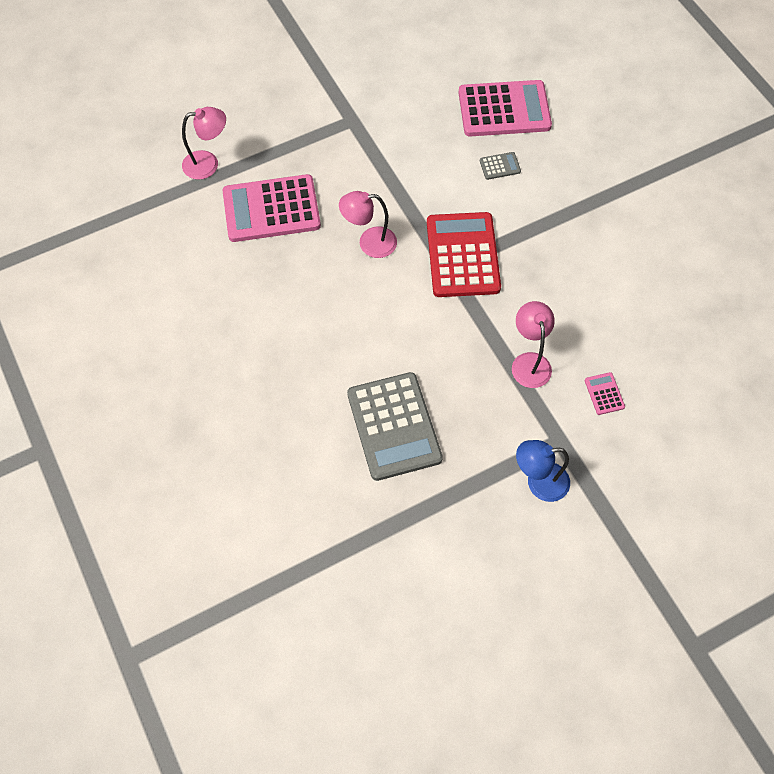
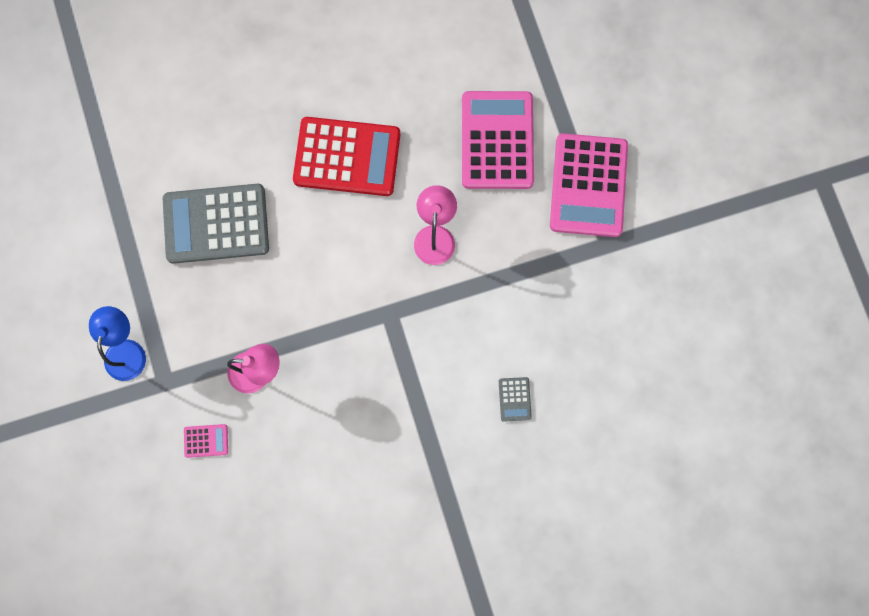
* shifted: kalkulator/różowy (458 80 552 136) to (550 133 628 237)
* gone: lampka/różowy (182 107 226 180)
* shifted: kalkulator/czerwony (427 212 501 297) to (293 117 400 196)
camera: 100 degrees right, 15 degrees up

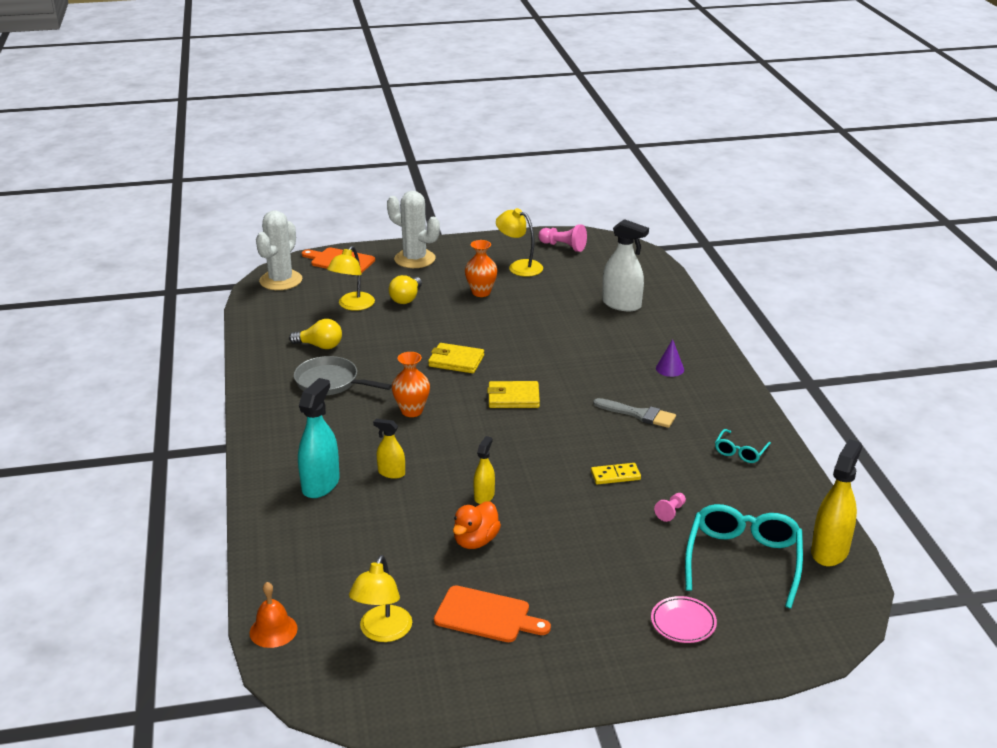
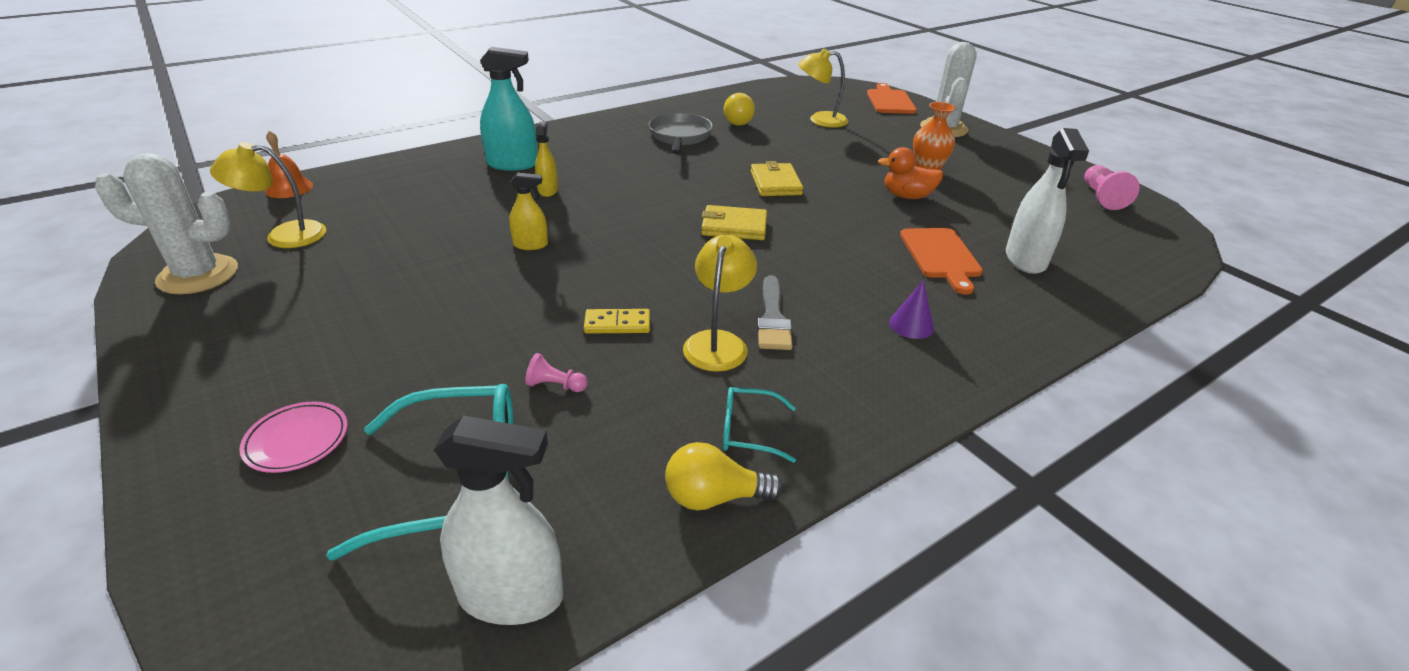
* shifted: lampka/żółty (496 208 543 277) to (683 235 757 372)
* shifted: kaktus/biały (256 210 302 290) to (95 153 238 294)
* shifted: żarówka/żółty (389 275 422 304) to (665 442 783 510)
* gone: wazon/pomarańczowy (392 352 430 417)
* rotated: portfel/żółty (487 381 540 408) = (701 205 767 240) 60 degrees counterclockwise
* repainted: spryskiwacz/żółty (811 439 862 566) to spryskiwacz/biały (434 415 564 625)
* rotated: kostka domina/żółty (591 463 641 485) = (584 309 650 334) 60 degrees counterclockwise
* shifted: kaczka/pomarańczowy (453 501 501 549) to (878 147 944 199)
* shifted: deska do krojenia/pomarańczowy (434 585 551 642) to (900 228 983 295)
camera: 65 degrees right, 5 degrees up

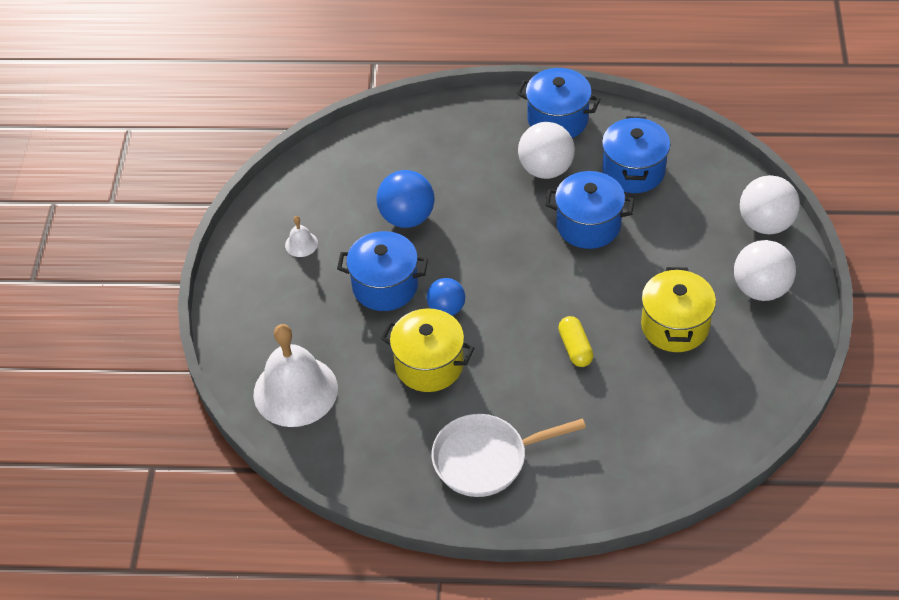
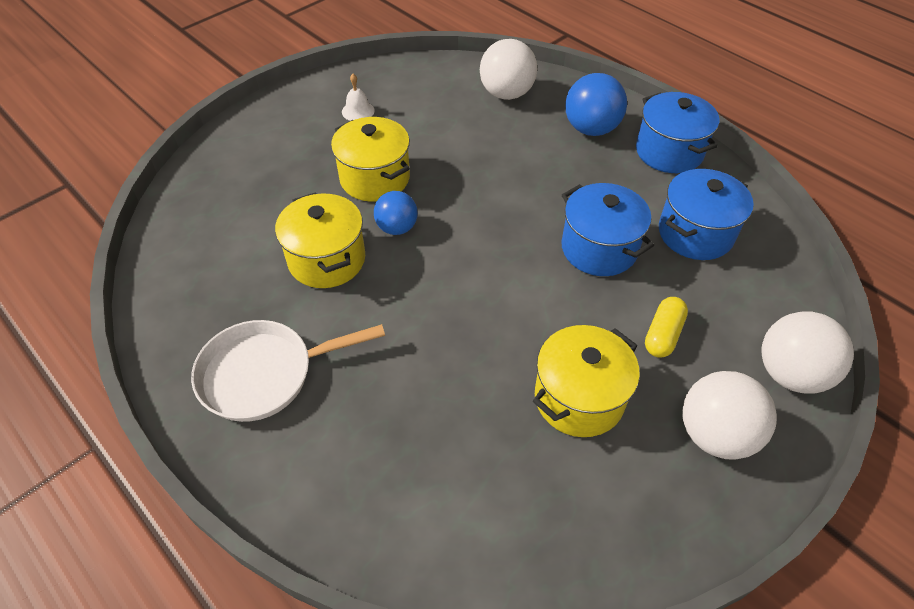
* shifted: piłka/biały (518 122 575 179) to (480 39 537 100)
* shifted: piłka/niebieski (376 170 435 228) to (565 73 627 136)
* repainted: garnek/niebieski (337 231 428 311) to garnek/żółty (331 117 410 202)
* shifted: kapsułka/żółty (558 316 594 367) to (645 297 688 358)
* gone: dzwonek/biały (254 324 338 427)
* rotated: patelnia/biały (432 414 586 497) = (191 320 385 422) 45 degrees counterclockwise
camera: 40 degrees right, 0 degrees up

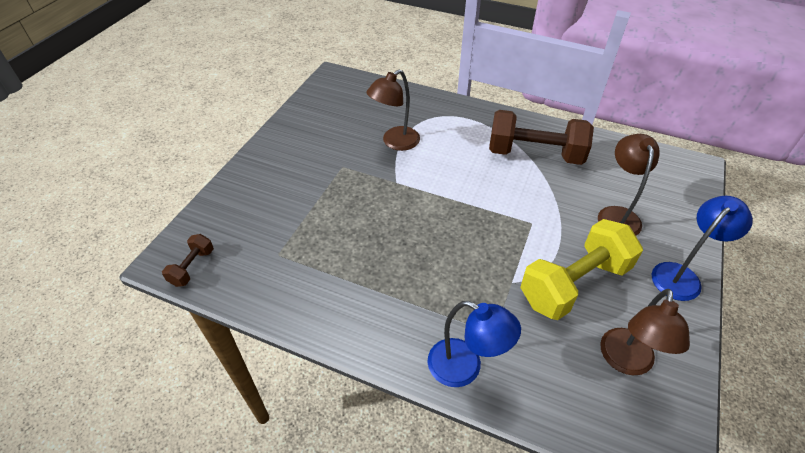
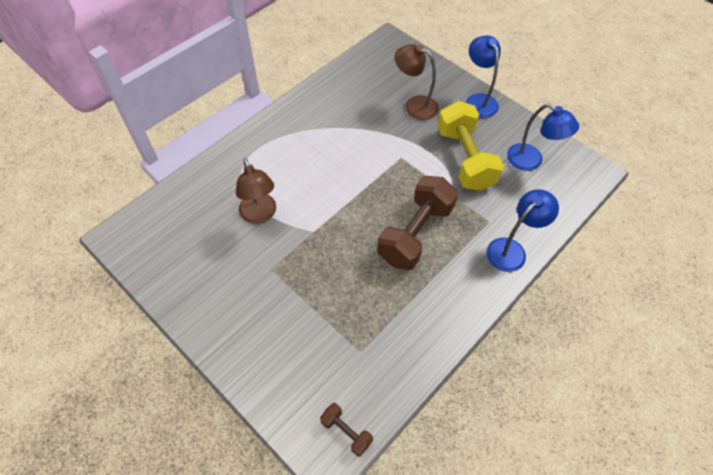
* shifted: hantel/brązowy (489 110 594 165) to (377 176 458 270)
* repainted: lampka/brązowy (600 289 690 375) to lampka/niebieski (507 104 579 171)
camera: 70 degrees left, 10 degrees up

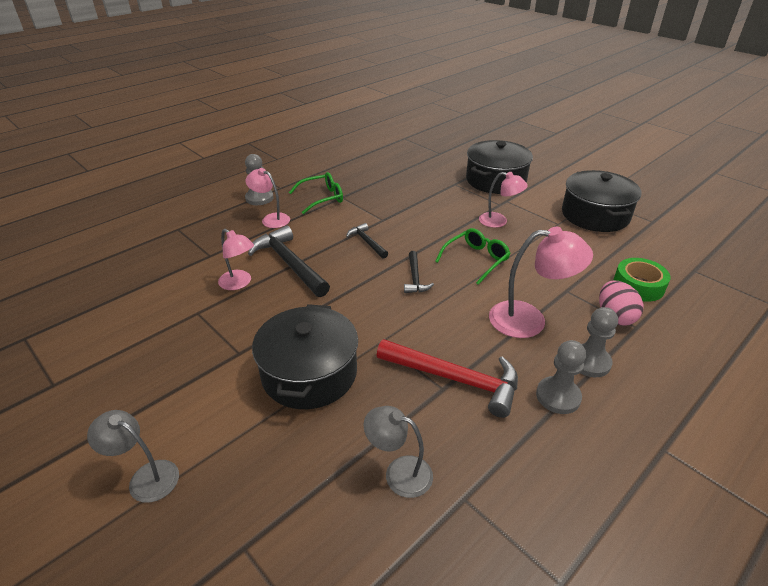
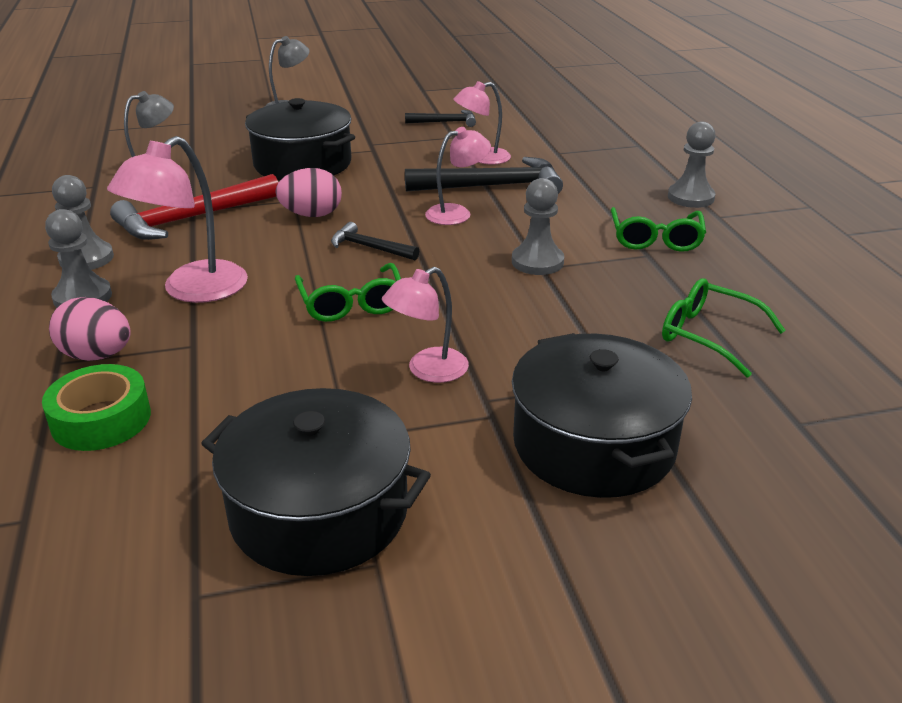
* shifted: lampka/różowy (245 168 290 228) to (425 127 491 225)
* shifted: młotek/czarny (346 223 388 259) to (405 110 476 127)
* new: jajko/różowy (275 168 342 217)
* new: pionek/szary (512 178 564 275)
* new: okulary/zielony (662 278 786 378)
camera: 120 degrees right, 5 degrees down

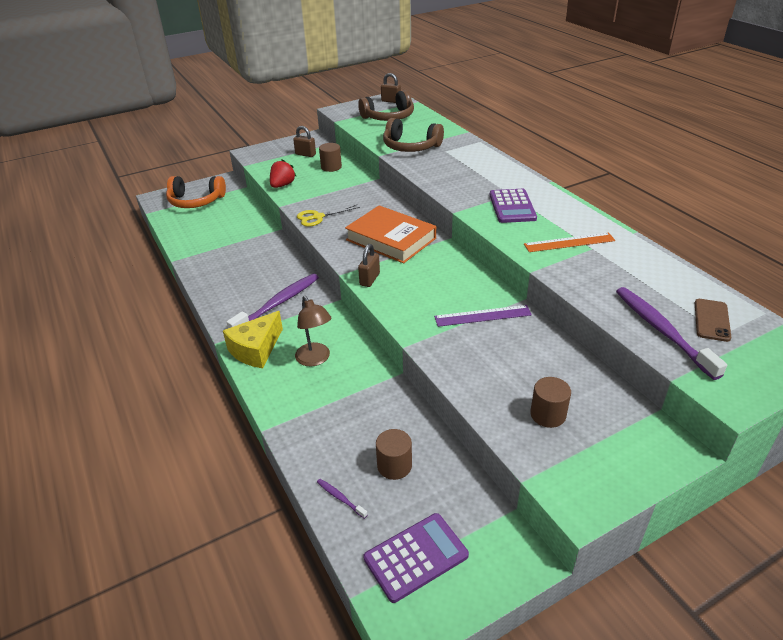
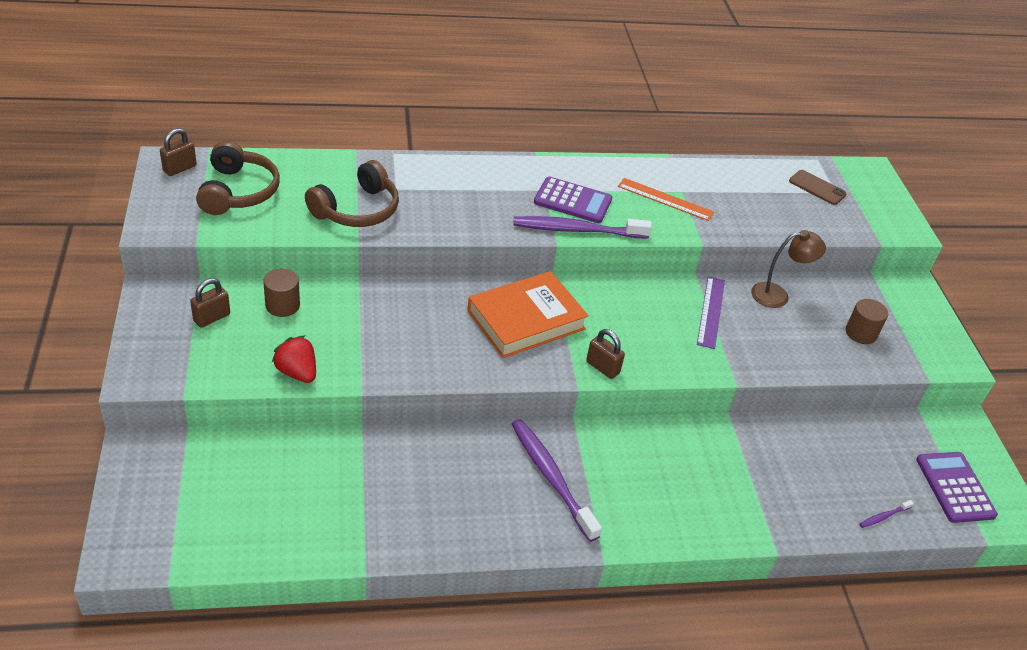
* gone: słuchawki/pomarańczowy (166 176 226 208)
* gone: nożyczki/żółty (297 205 360 227)
* rotated: linijka/pomarańczowy (524 232 615 252) = (618 178 714 221) 75 degrees counterclockwise
* shifted: szczoteczka do zębów/fioletowy (616 287 727 380) to (513 216 652 239)
* shifted: lampka/brązowy (295 296 332 367) to (751 230 826 308)
* gone: ser/żółty (223 311 283 368)
* gone: walec/brązowy (376 429 412 480)
camera: 75 degrees left, 5 degrees up

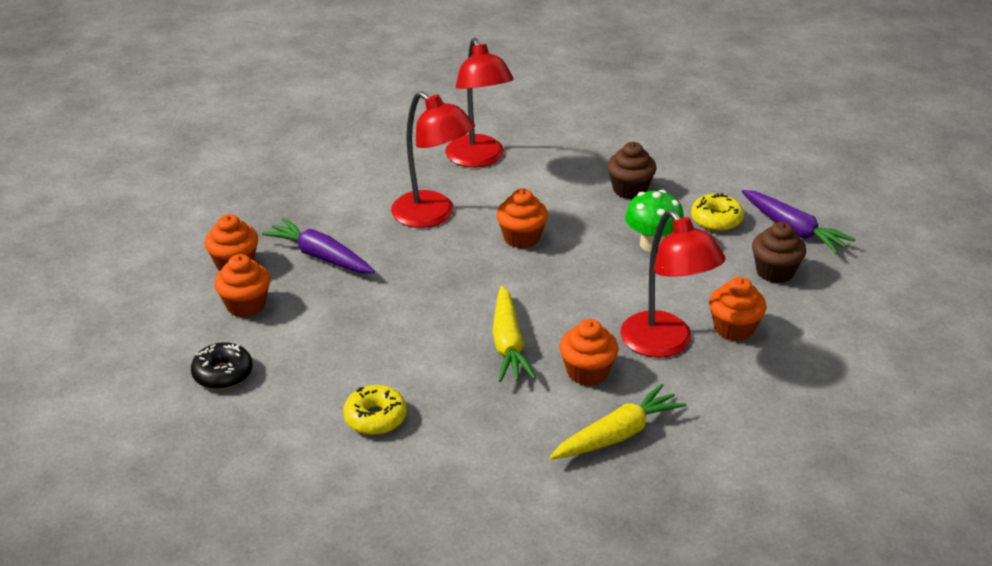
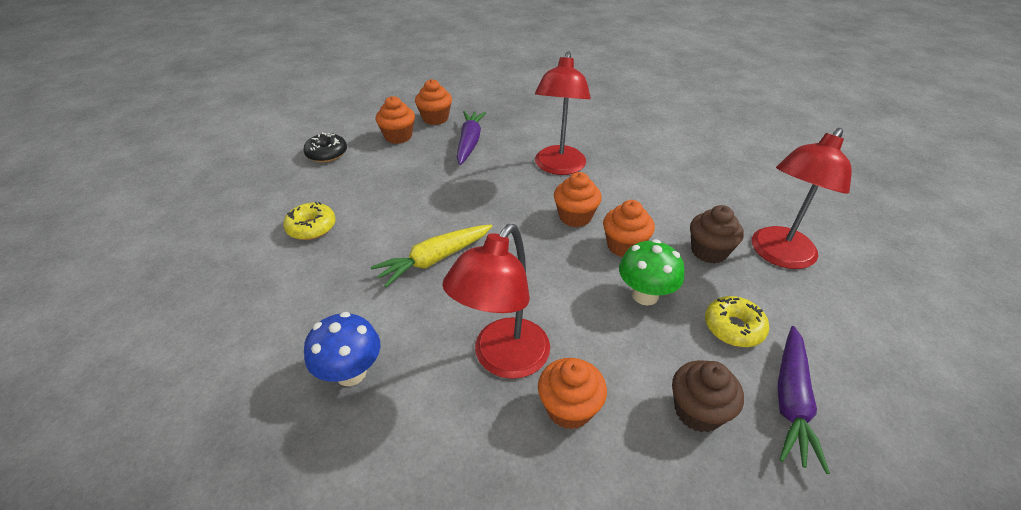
* shifted: lampka/czerwony (445 38 514 167) to (752 128 852 269)
* shifted: muffinka/pomarańczowy (559 319 618 386) to (603 200 655 257)
* swapped: marchewka/żółty (550 384 686 460) to grzyb/niebieski (304 312 380 386)
camera: 60 degrees right, 5 degrees up

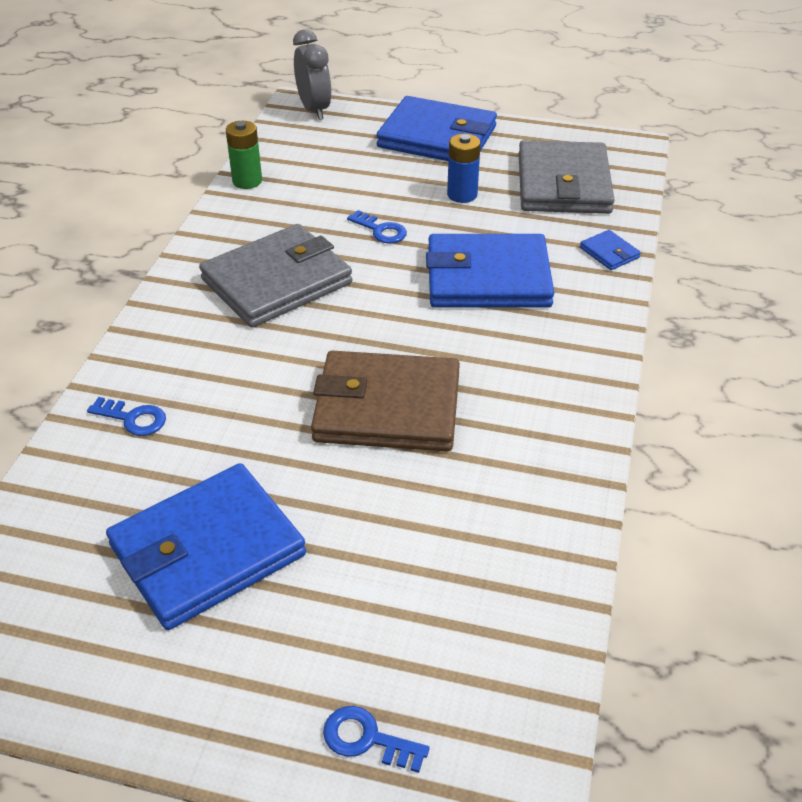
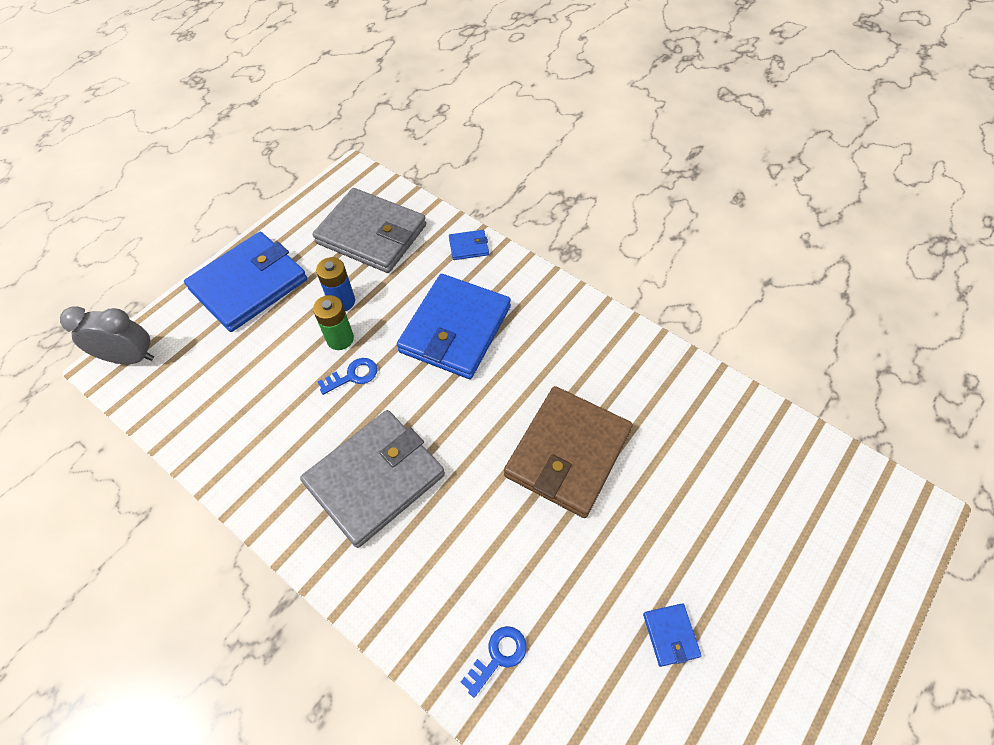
* shifted: bateria/zielony (226 121 262 189) to (313 295 354 350)
* rotated: portfel/szary (199 224 352 328) = (300 410 445 548) 60 degrees clockwise
* scaled: portfel/niebieski (106 463 306 630) = (643 603 702 667) x0.41
* gone: klucz/niebieski (323 706 429 773)
camera: 65 degrees left, 15 degrees up

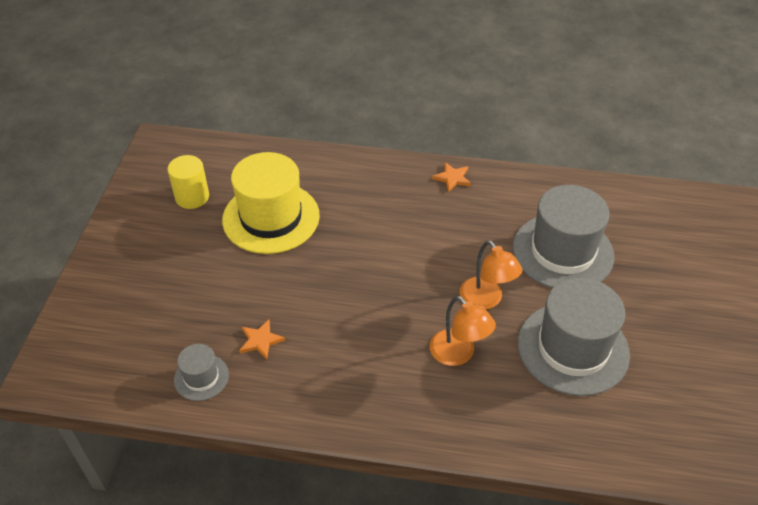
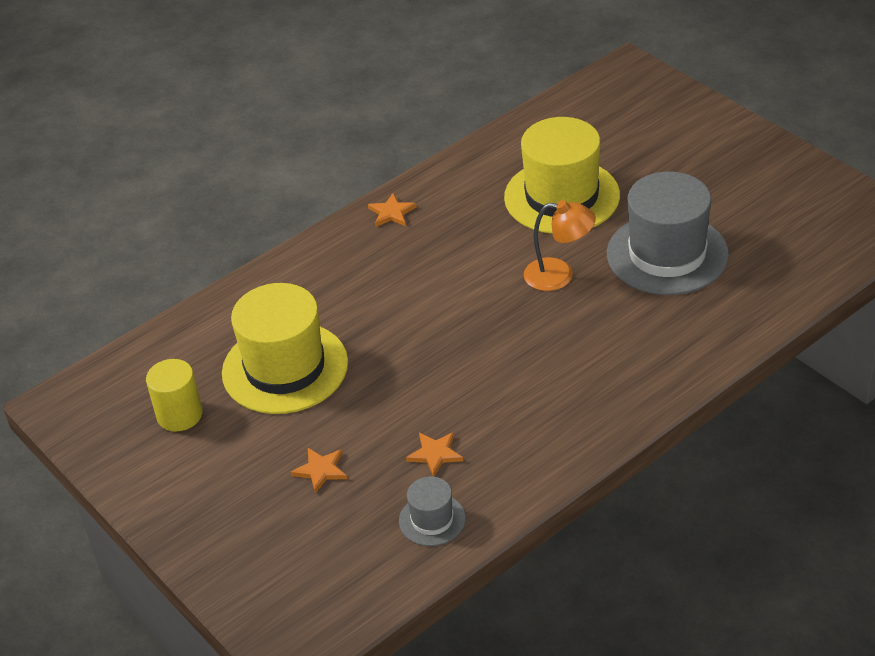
* repainted: kapelusz/szary (513 185 614 288) to kapelusz/żółty (504 117 620 234)
* gone: lampka/pomarańczowy (430 296 496 366)
* new: gwiazda/pomarańczowy (291 448 347 493)
camera: 45 degrees left, 5 degrees down

